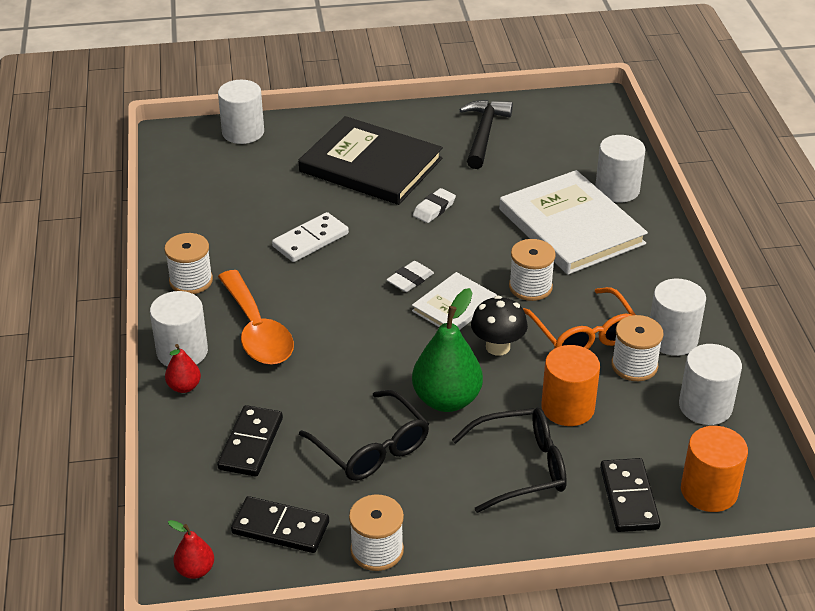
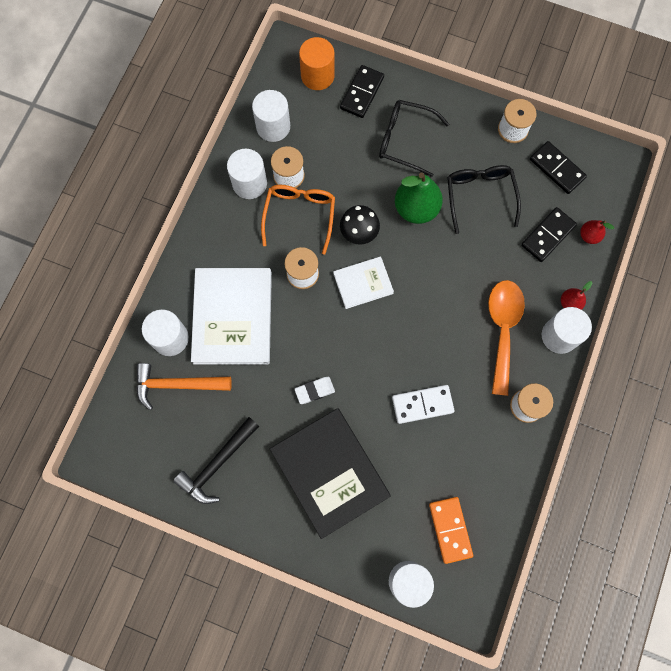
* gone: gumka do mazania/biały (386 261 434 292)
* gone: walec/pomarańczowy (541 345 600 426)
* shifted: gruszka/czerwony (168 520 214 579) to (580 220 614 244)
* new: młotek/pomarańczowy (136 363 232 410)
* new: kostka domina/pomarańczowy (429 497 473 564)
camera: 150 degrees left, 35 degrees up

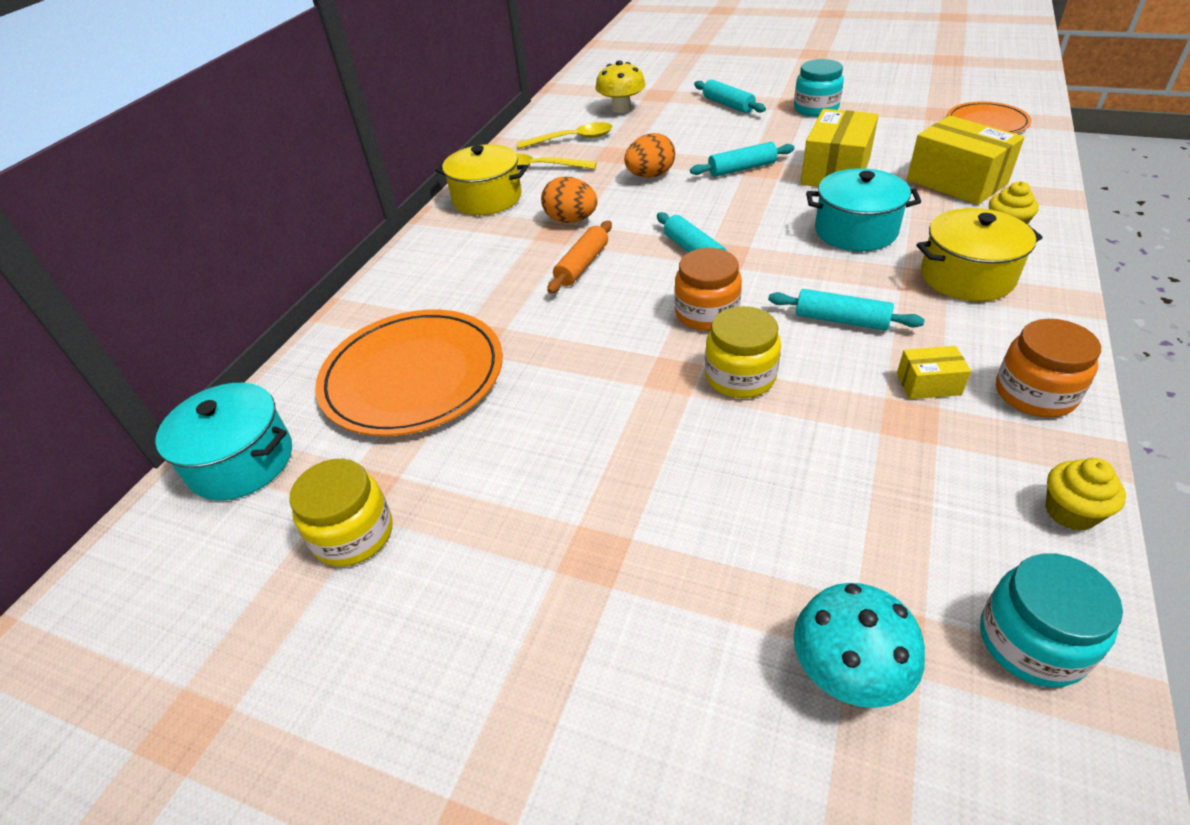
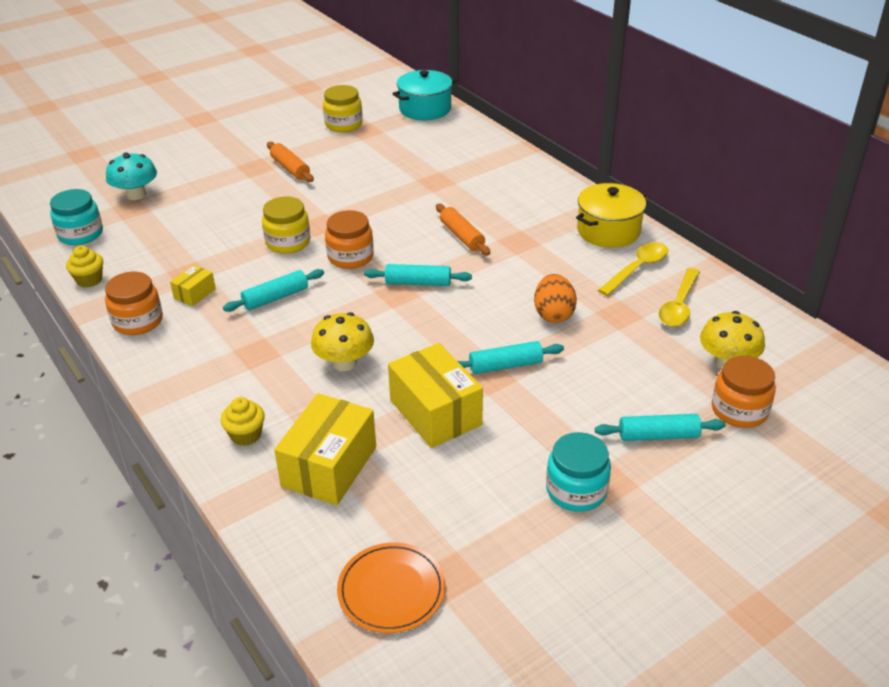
* rotated: pudełko/żółty (907 116 1024 205) = (274 393 376 505) 60 degrees counterclockwise
* rotated: wałek do ciasta/turkusowy (690 142 795 177) = (458 341 564 374) 60 degrees clockwise
* swapped: garnek/turkusowy (806 168 921 251) to grzyb/żółty (311 312 374 371)
* gone: jajko/pomarańczowy (541 177 598 223)
* gone: garnek/żółty (917 208 1043 301)
* gone: talerz/pomarańczowy (315 310 503 436)
* new: wałek do ciasta/pomarańczowy (267 142 314 182)
* new: słoik/pomarańczowy (712 356 776 428)
camera: 120 degrees right, 5 degrees down

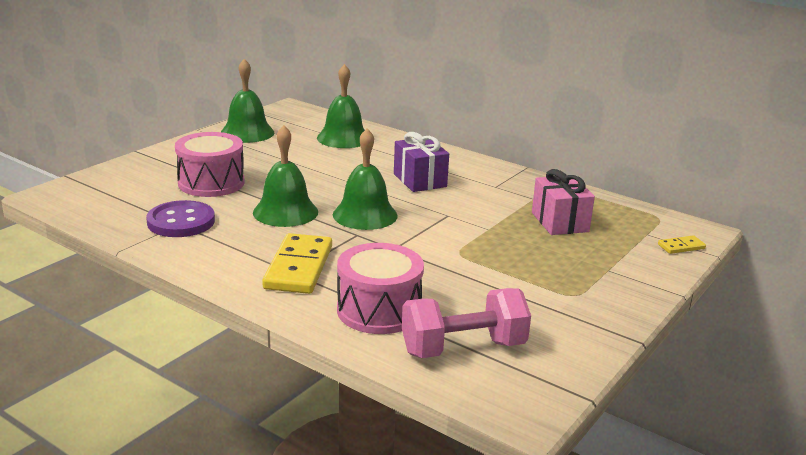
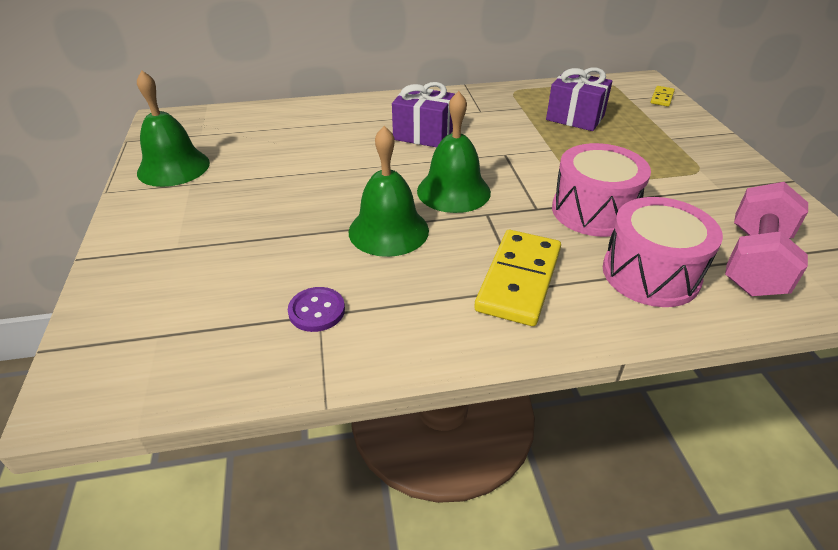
* gone: dzwonek/zielony (317 64 365 148)
* shifted: bęben/różowy (175 132 245 197) to (552 143 651 237)
* repainted: prezent/różowy (532 169 595 235) to prezent/fioletowy (546 68 613 131)
* scaled: guzik/fioletowy (146 200 215 237) = (288 287 345 332) x0.60
* rotated: kostka domina/żółty (262 233 332 294) = (474 230 561 326) 60 degrees clockwise
camera: 45 degrees left, 15 degrees up

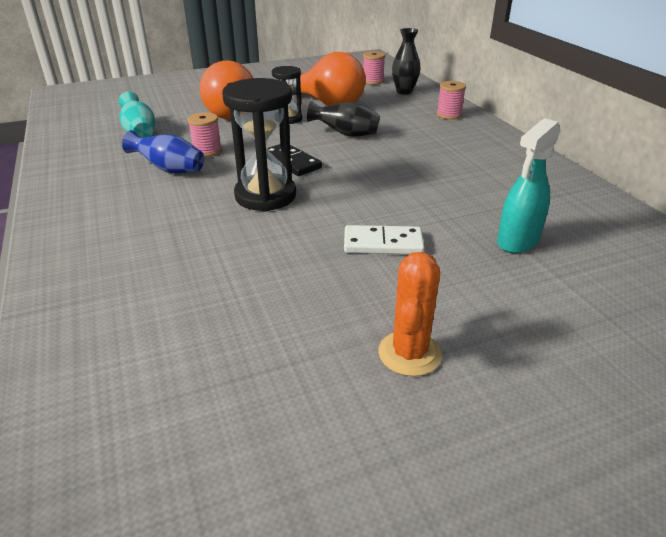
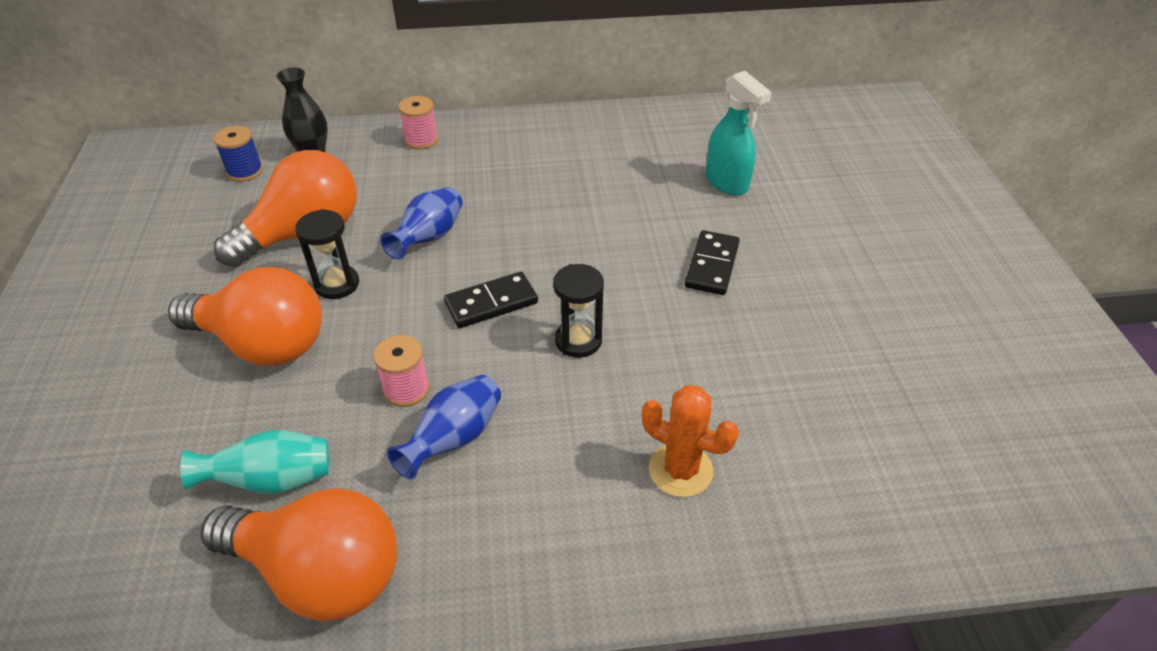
* repainted: szpulka/różowy (363 51 385 85) to szpulka/niebieski (213 126 263 182)
* scaled: klepsydra/czarny (222 78 296 212) = (553 264 604 358) x0.59
* repainted: wazon/czarny (307 101 380 137) to wazon/niebieski (380 187 462 260)
* repainted: kostka domina/biały (344 225 425 254) to kostka domina/czarny (685 230 740 295)
* shifted: kaktus/pomarańczowy (378 252 442 376) to (642 385 739 497)
* new: żarówka/pomarańczowy (201 488 397 621)
camera: 75 degrees left, 10 degrees up

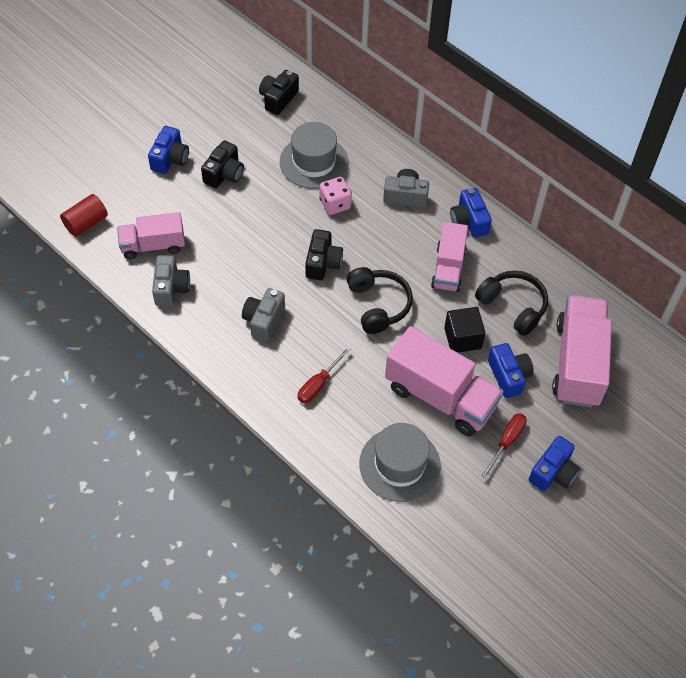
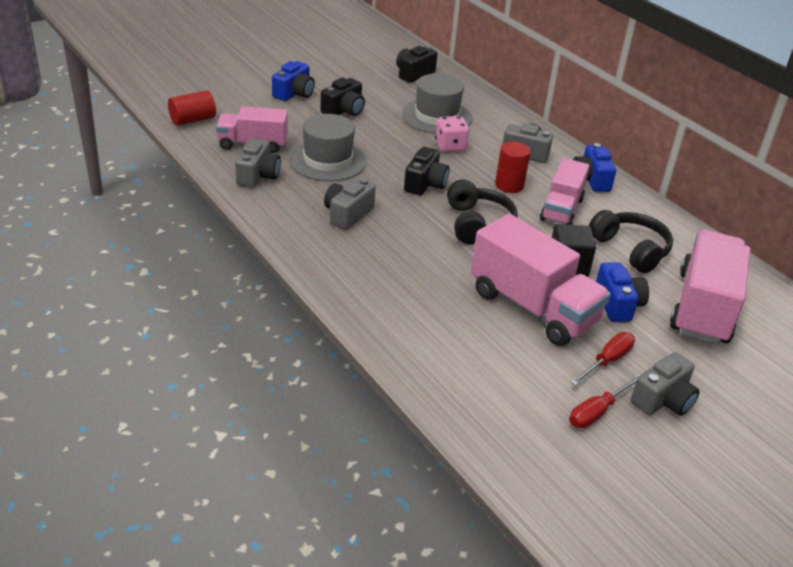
* shifted: śrubokręt/czerwony (297 346 351 403) to (569 375 640 428)
* shifted: kapelusz/szary (359 423 441 502) to (289 114 367 181)
* repainted: aparat fotograficzny/niebieski (529 436 580 491) to aparat fotograficzny/szary (630 352 700 416)
* new: walec/czerwony (495 142 531 193)
camera: 10 degrees right, 20 degrees down

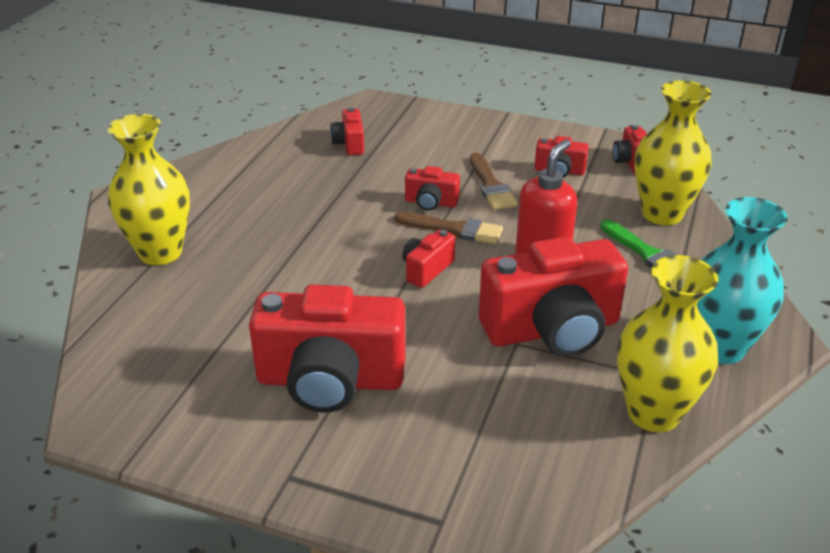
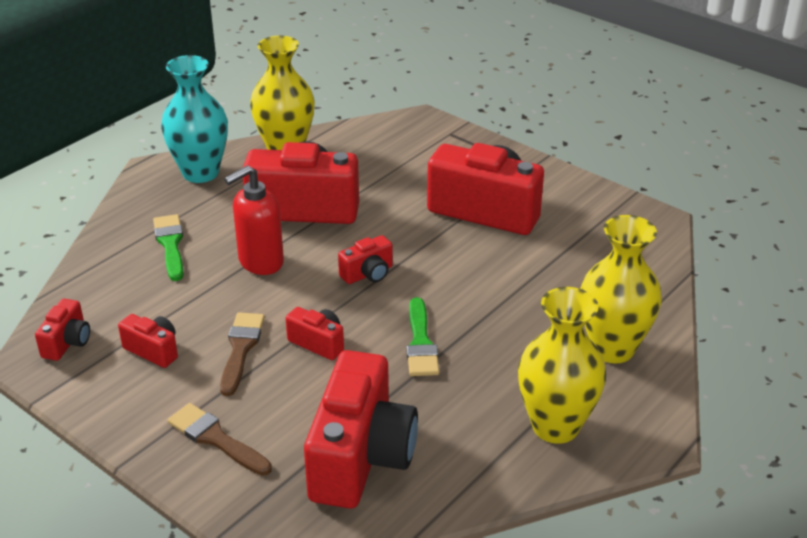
* shifted: wazon/żółty (634 80 712 225) to (518 287 606 444)
* scaled: aparat fotograficzny/czerwony (330 107 364 155) = (304 350 418 509) x2.17
* shifted: pędzel/brązowy (394 212 503 244) to (168 403 272 476)
* new: pędzel/zielony (406 297 439 376)
camera: 160 degrees left, 0 degrees up

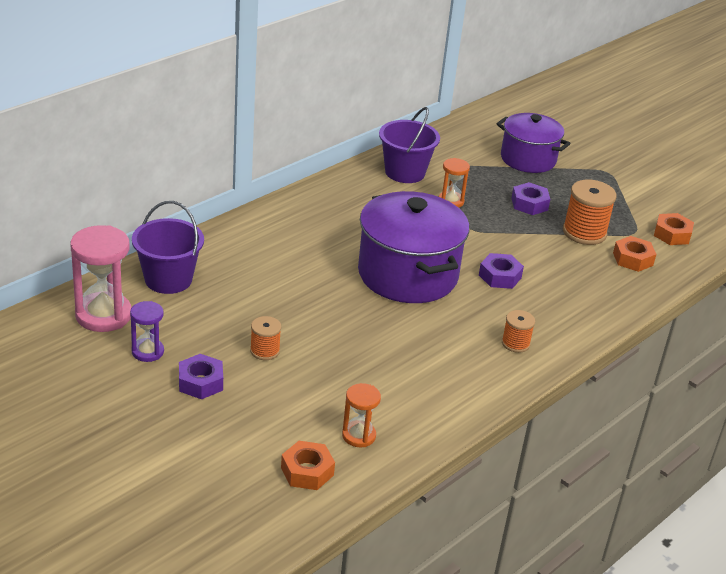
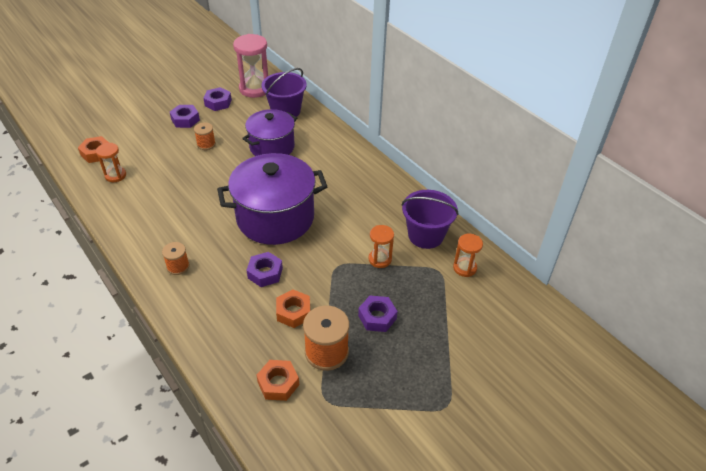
* shifted: garnek/fioletowy (497 113 571 173) to (242 109 297 156)
* shifted: nakrętka/pomarańczowy (654 213 694 245) to (276 289 310 328)
* swapped: klepsydra/fioletowy (130 301 164 362) to nakrętka/fioletowy (203 87 232 111)
* new: klepsydra/pomarańczowy (453 234 483 277)
camera: 100 degrees right, 10 degrees up

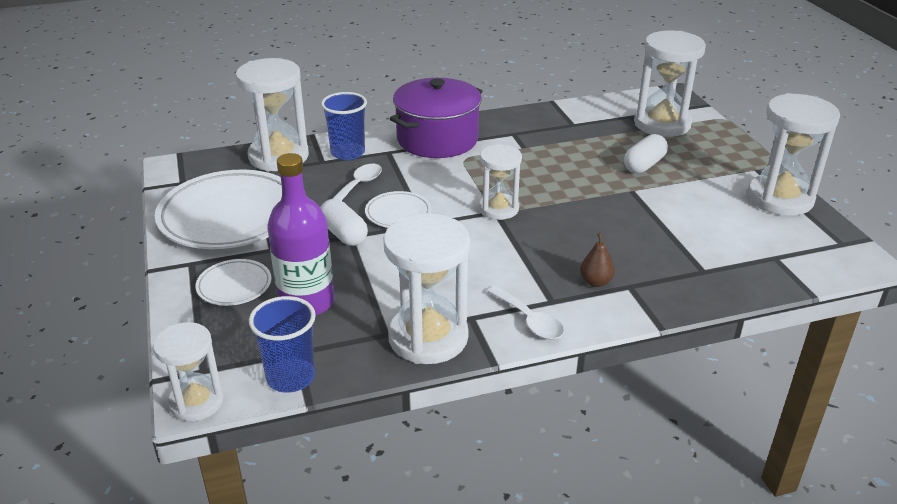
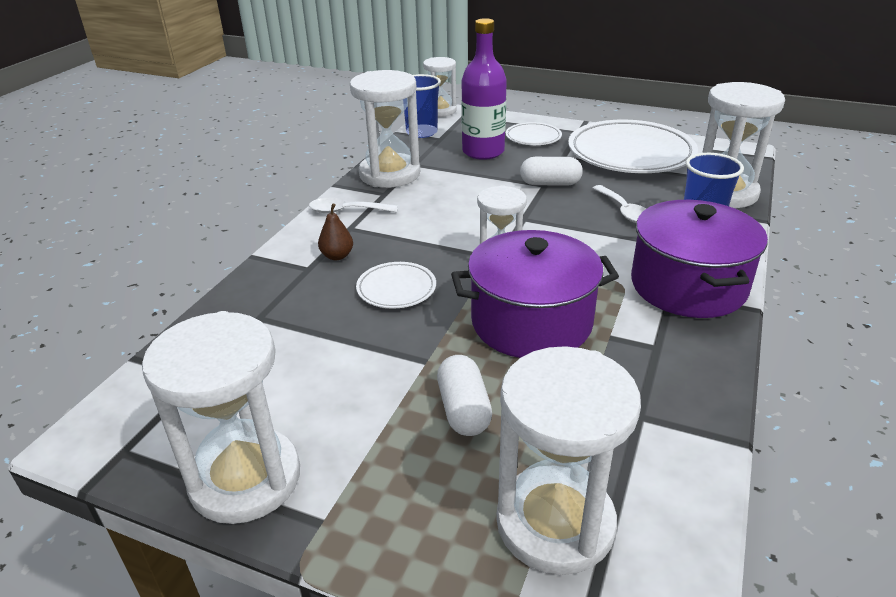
* shifted: talerz/biały (365 191 431 228) to (356 262 436 309)
* new: garnek/fioletowy (451 230 619 358)
camera: 130 degrees right, 0 degrees up

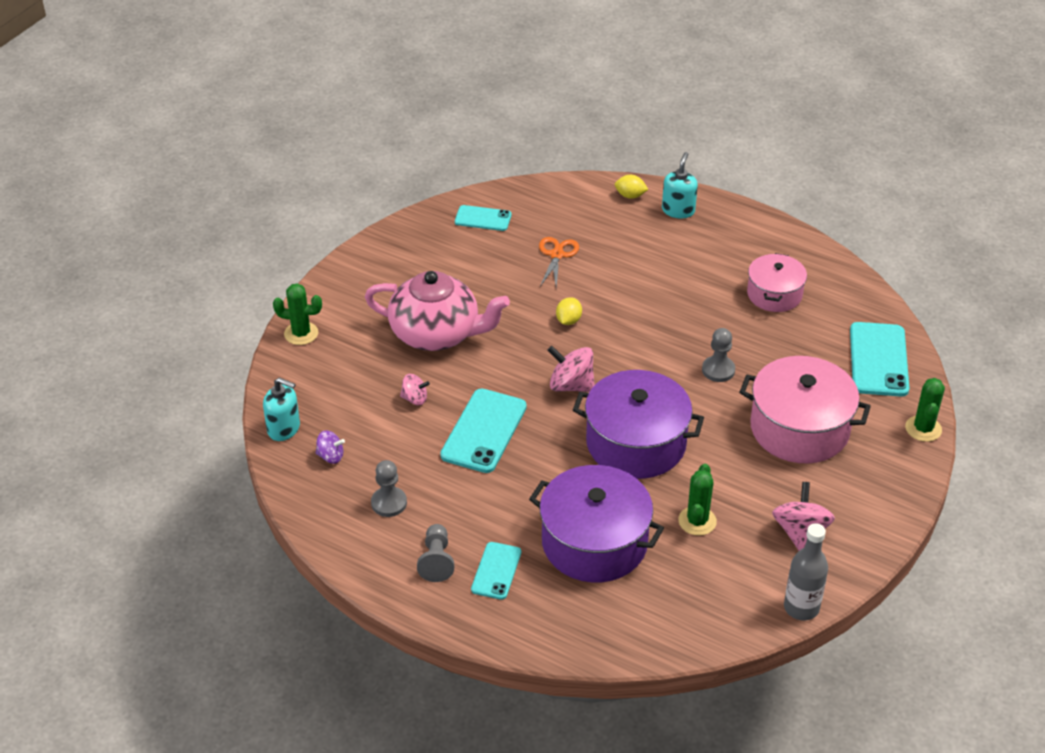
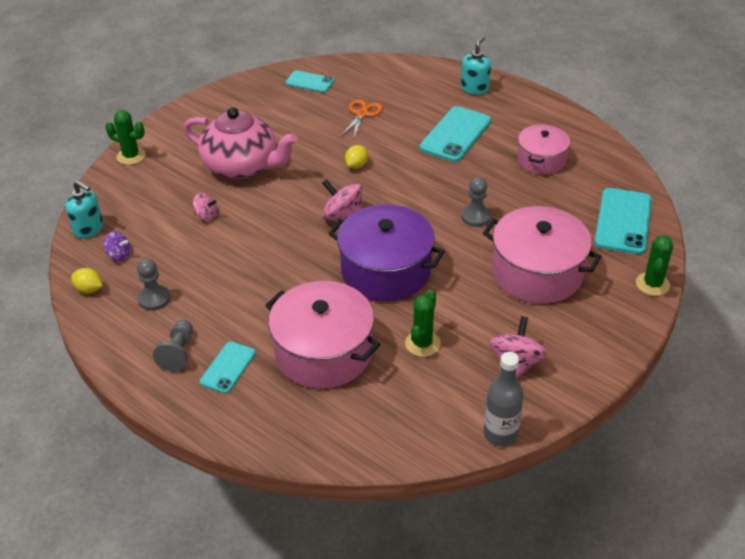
* shifted: cytryna/żółty (615 175 649 199) to (71 268 103 294)
* shifted: telefon/turkusowy (440 389 527 473) to (420 106 491 162)
* repainted: garnek/fioletowy (529 465 664 583) to garnek/różowy (265 281 381 389)
camera: 10 degrees right, 0 degrees up

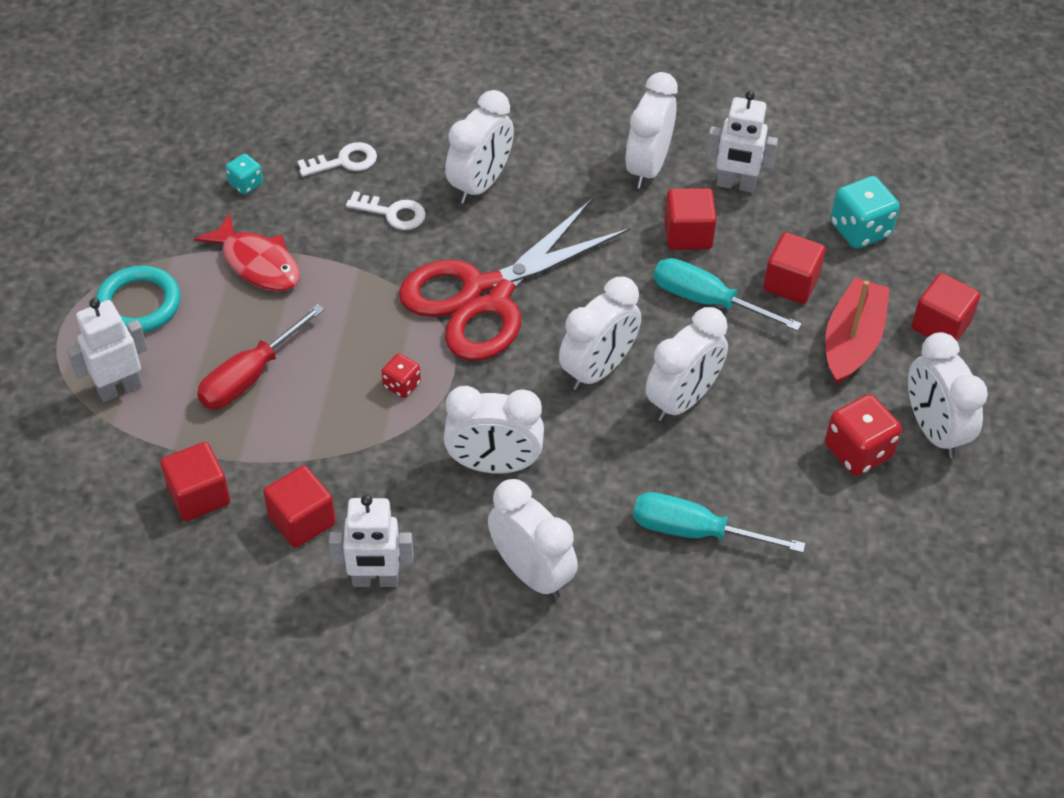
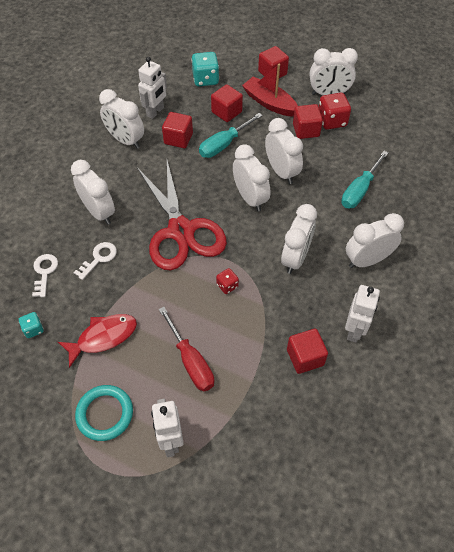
* shifted: sześcian/czerwony (160 442 230 521) to (293 104 323 139)
camera: 70 degrees left, 5 degrees up

